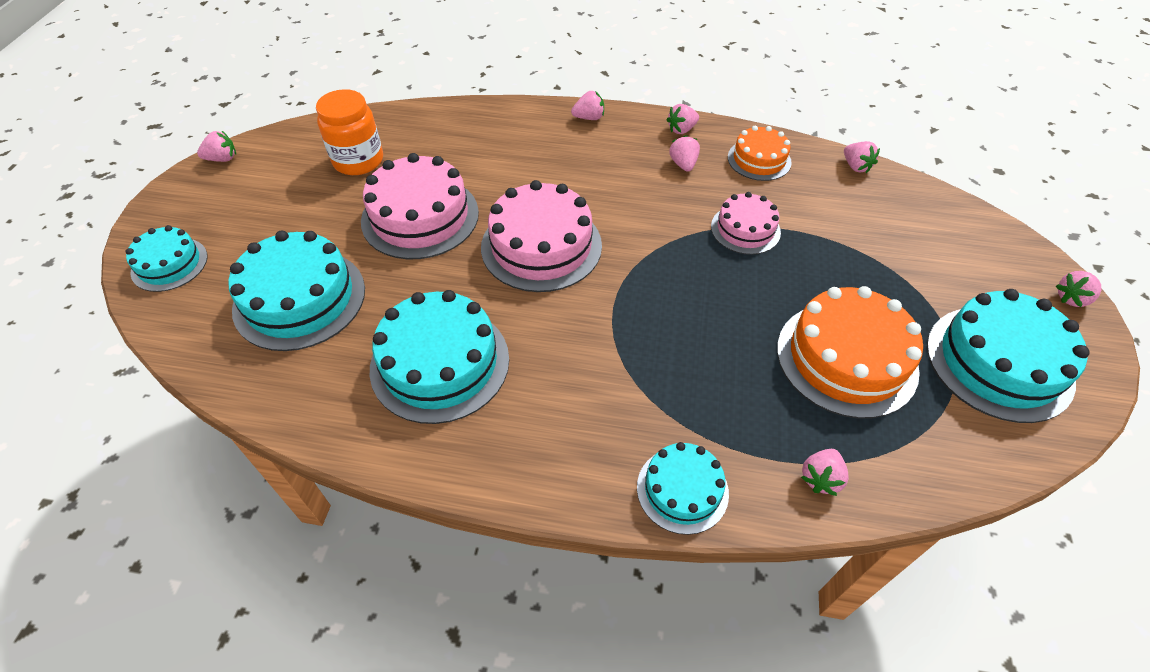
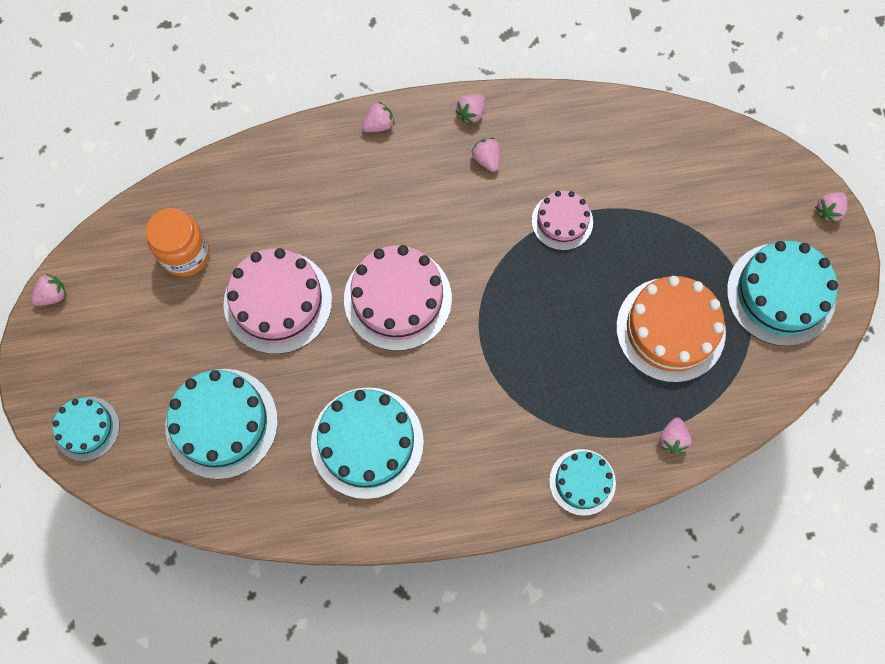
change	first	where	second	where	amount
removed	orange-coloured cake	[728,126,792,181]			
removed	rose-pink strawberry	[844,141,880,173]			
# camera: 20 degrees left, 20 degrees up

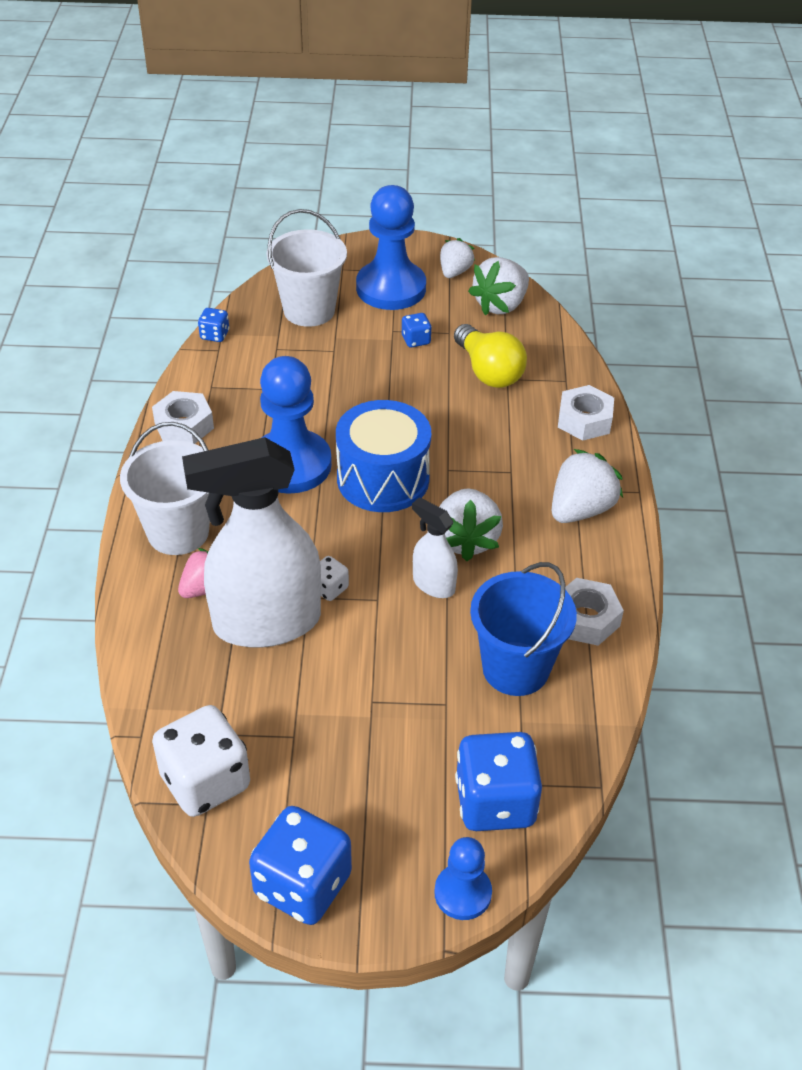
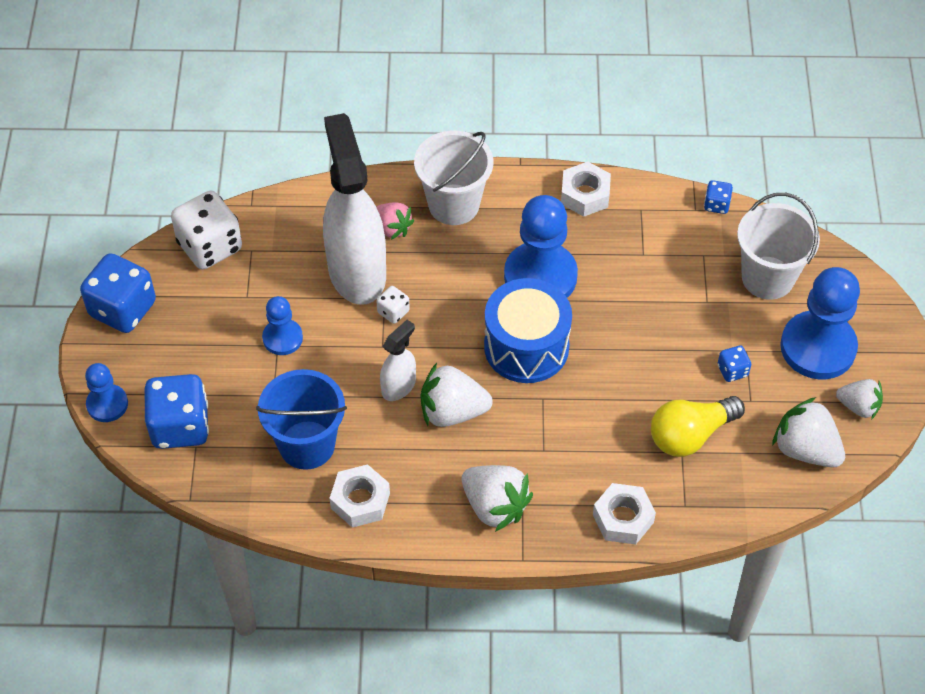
change	first	where	second	where	amount
added			royal blue chess pawn	[262,296,303,355]	
# camera: 90 degrees right, 10 degrees up

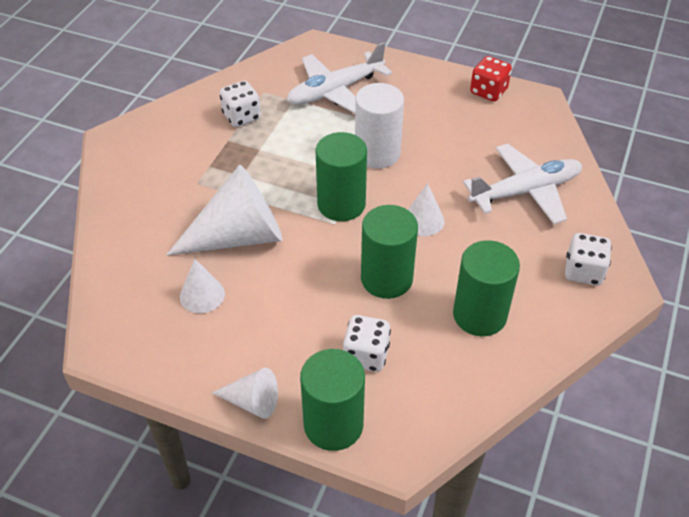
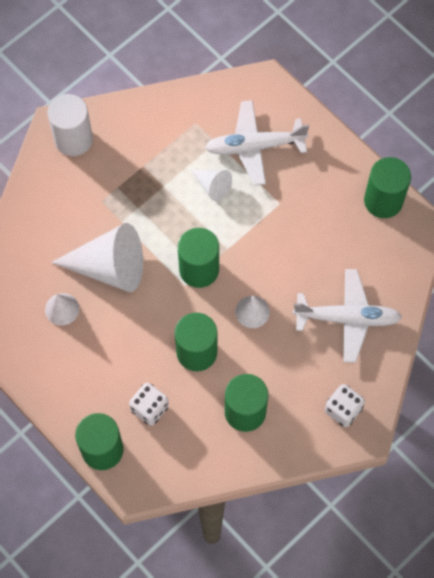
change	first	where	second	where	amount
moved	pure white solid cone	[212,368,278,419]		[191,170,232,201]	
removed	pure white dice	[219,81,261,127]			
moved	pure white cylinder shape	[355,83,404,169]		[48,94,93,156]	
replaced	scarlet dice	[470,56,512,101]	leaf-green cylinder shape	[364,157,411,218]	
# camera: 25 degrees right, 20 degrees up

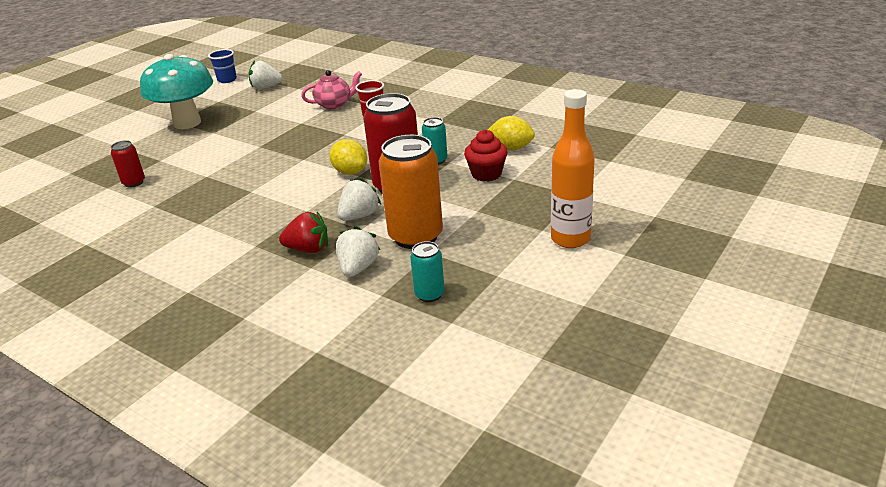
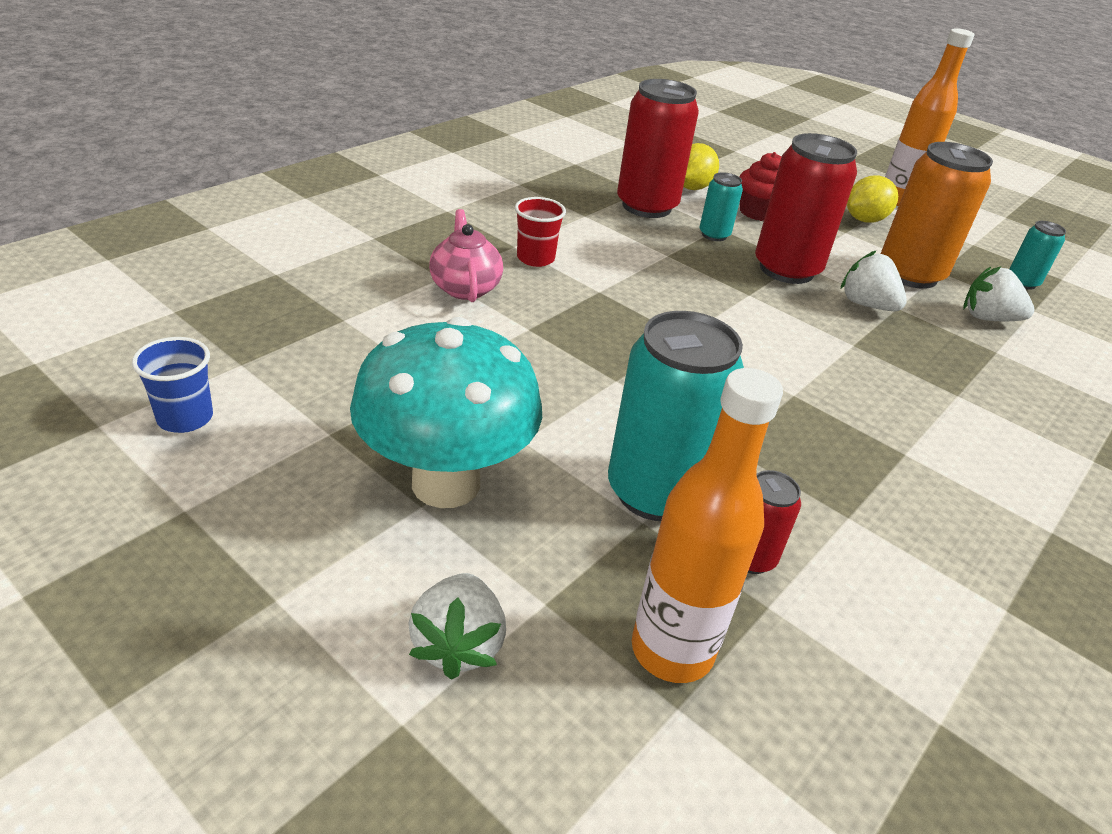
change	first	where	second	where	amount
moved	pure white strawberry	[248,60,283,89]		[408,573,506,680]	
removed	scarlet strawberry	[279,212,328,253]			
moved	golden citrus fruit	[329,139,367,175]		[847,175,898,223]	
added			aqua can	[608,311,744,521]	
added			scarlet can	[617,79,699,218]	
added			orange-coloured drink bottle	[632,368,783,683]	
# camera: 90 degrees left, 5 degrees up

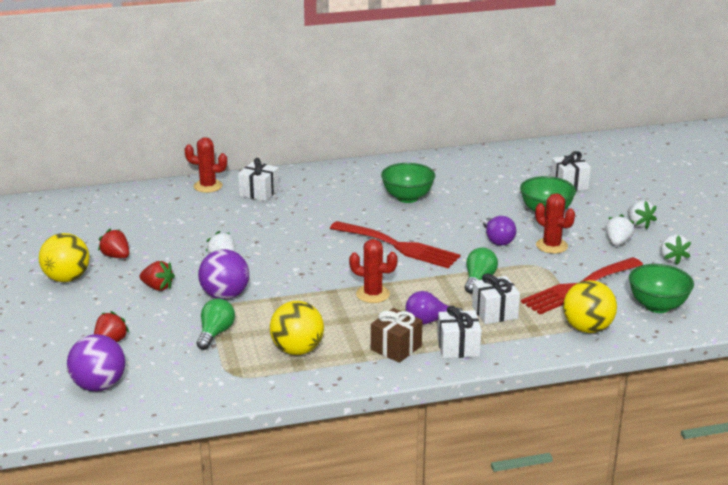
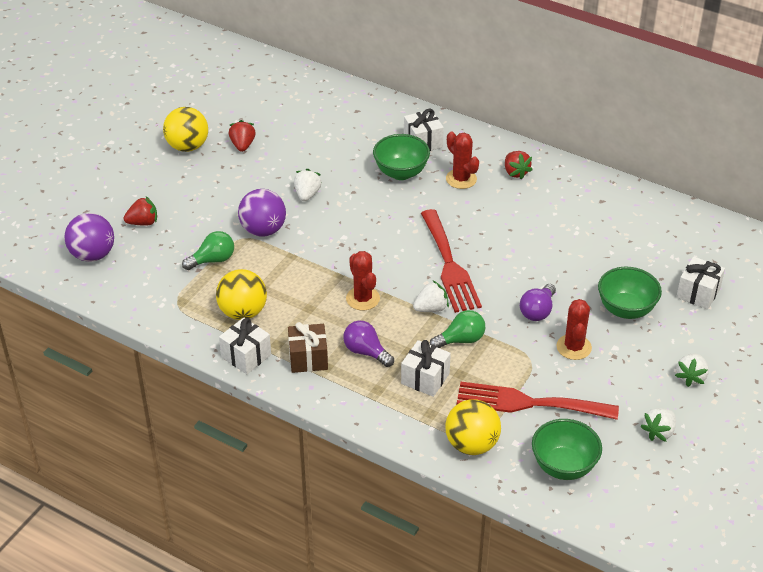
change	first	where	second	where	amount
moved	scarlet strawberry	[140,261,175,291]		[505,151,533,180]	
moved	scarlet cactus	[184,137,227,193]		[446,132,479,189]	
moved	leaf-green serving bowl	[381,163,435,203]		[373,134,430,180]	
moved	pure white wrapped gift	[437,306,481,358]		[219,317,271,374]	
moved	pure white strawberry	[606,214,634,246]		[413,281,449,312]	
# camera: 45 degrees right, 15 degrees up

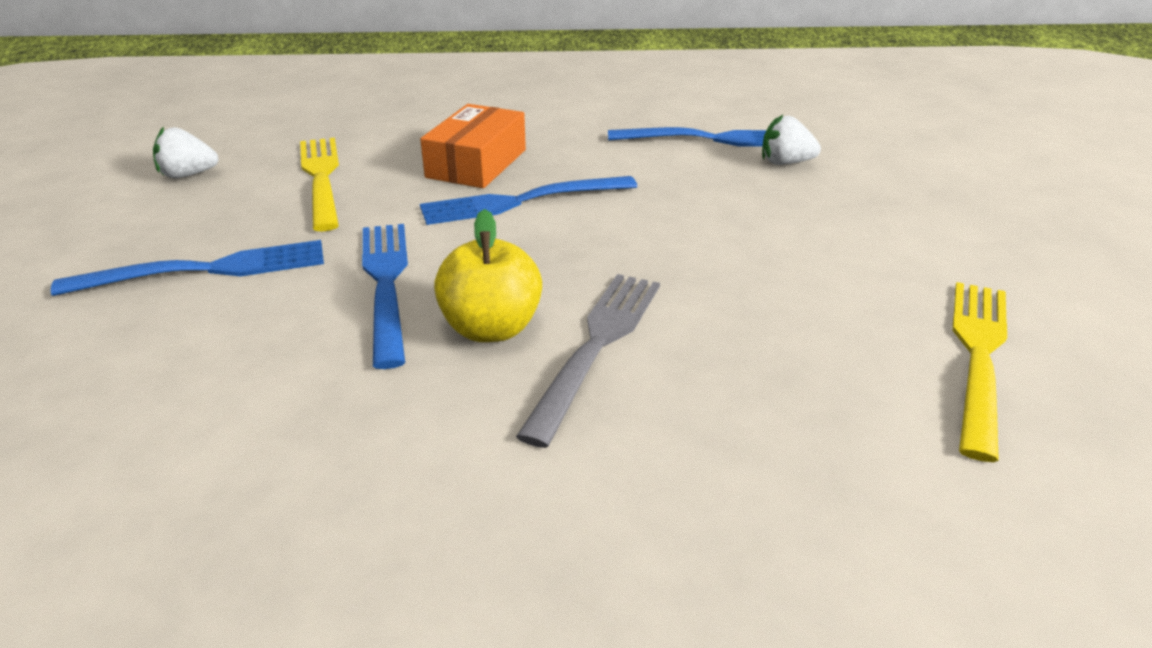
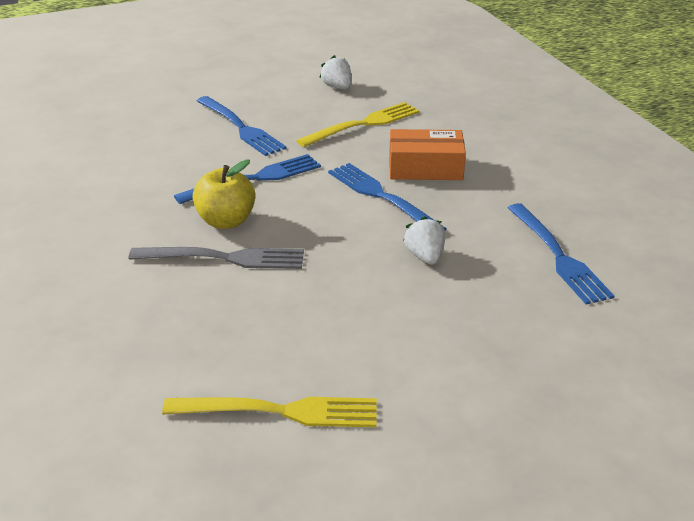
change	first	where	second	where	amount
moved	pure white strawberry	[762,114,821,165]		[403,216,445,265]	
# camera: 70 degrees right, 0 degrees up

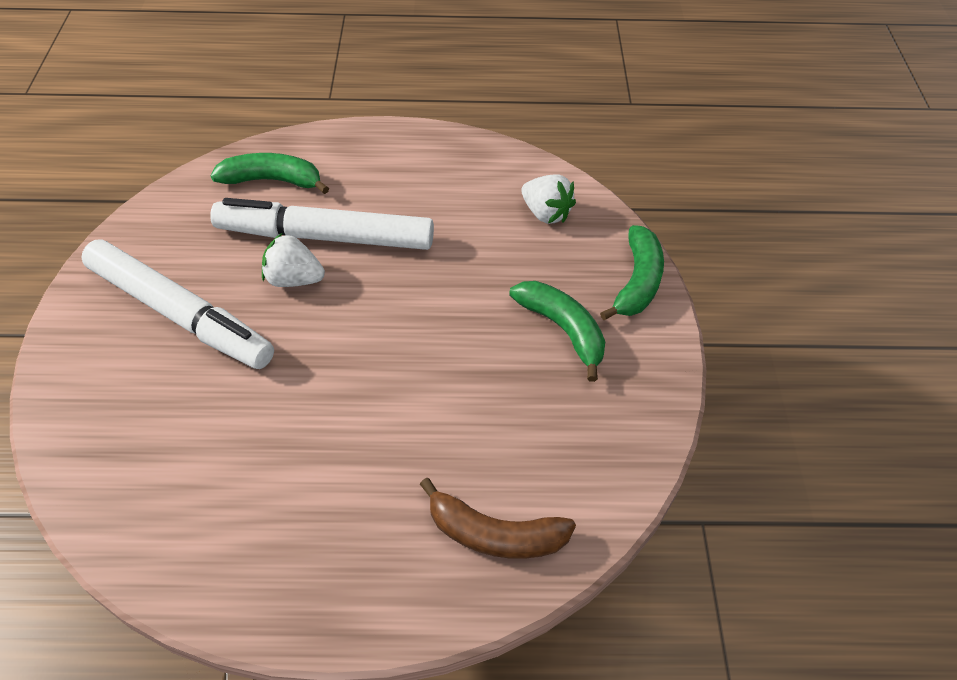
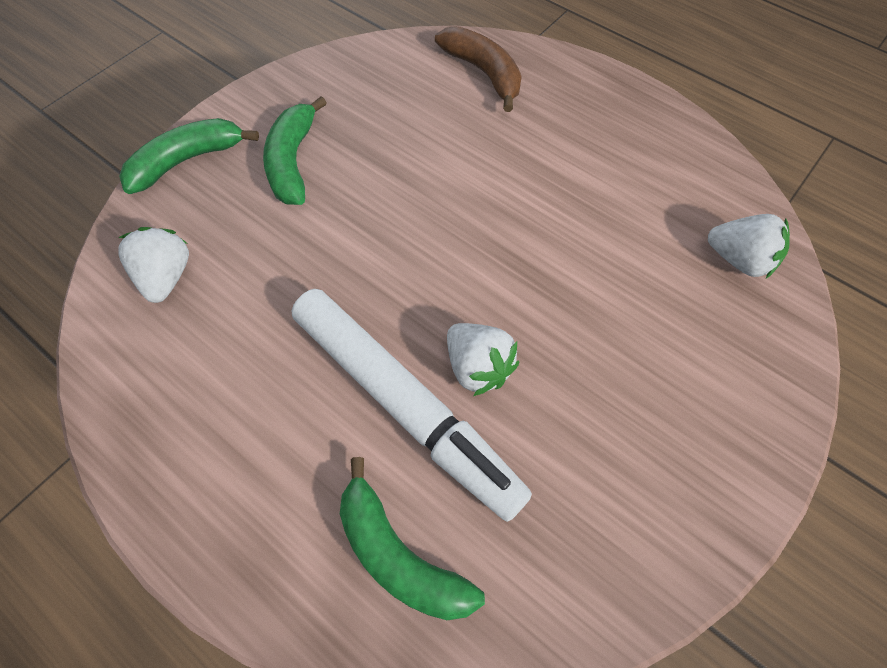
change	first	where	second	where	amount
removed	pure white felt pen	[81,239,274,369]			
added			pure white strawberry	[708,214,790,279]	
# camera: 140 degrees left, 10 degrees up

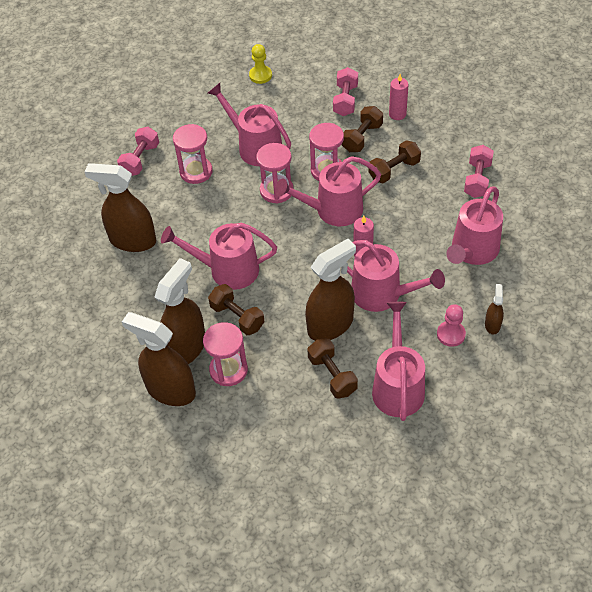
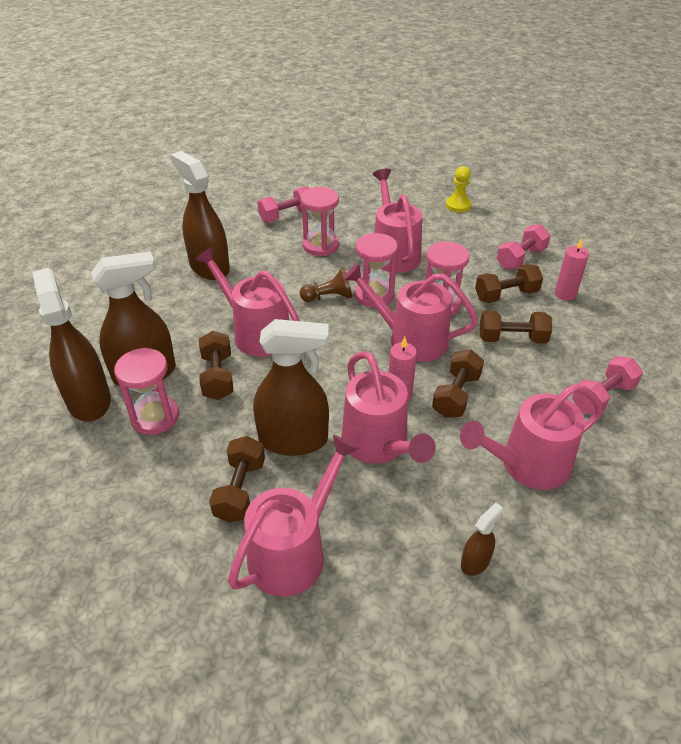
change	first	where	second	where	amount
removed	rose-pink chess pawn	[437,304,466,347]			
added			dark brown chess pawn	[300,268,352,302]	
added			dark brown free weight	[432,350,484,418]	
# camera: 35 degrees right, 10 degrees down

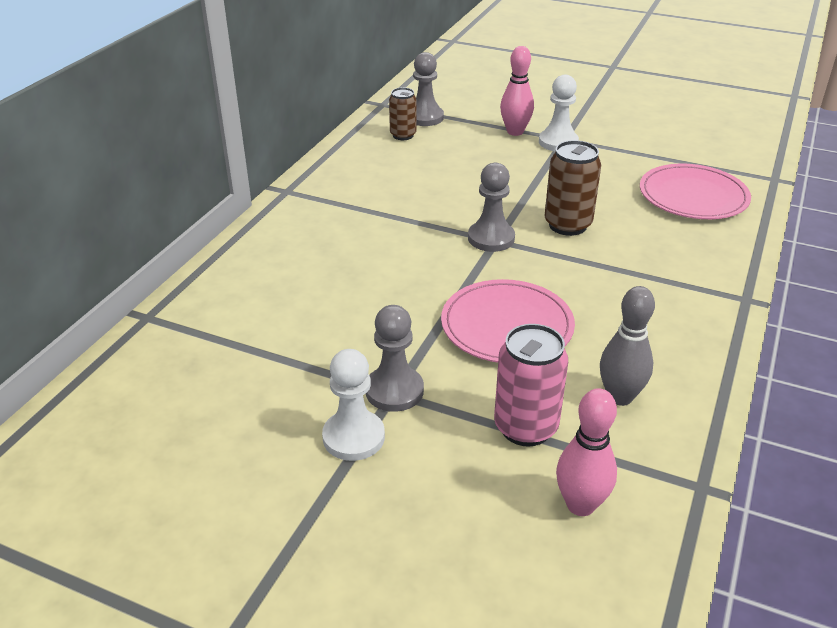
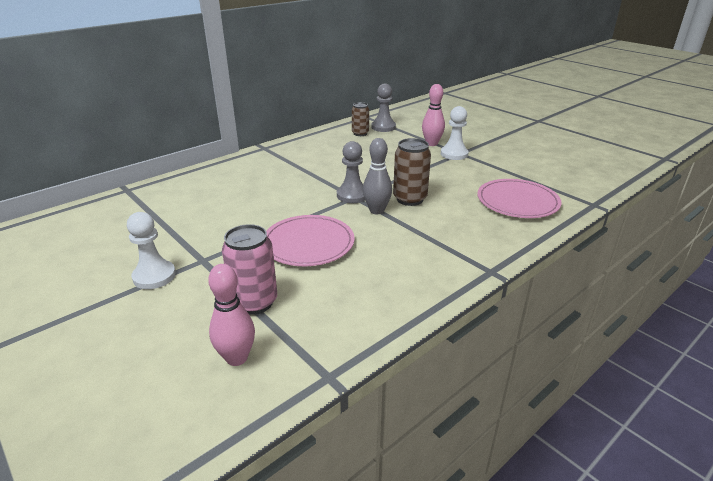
change	first	where	second	where	amount
removed	grey chess pawn	[366,305,424,412]			
moved	grey bowling pin	[600,286,655,406]		[363,138,392,214]	
# camera: 25 degrees right, 5 degrees down

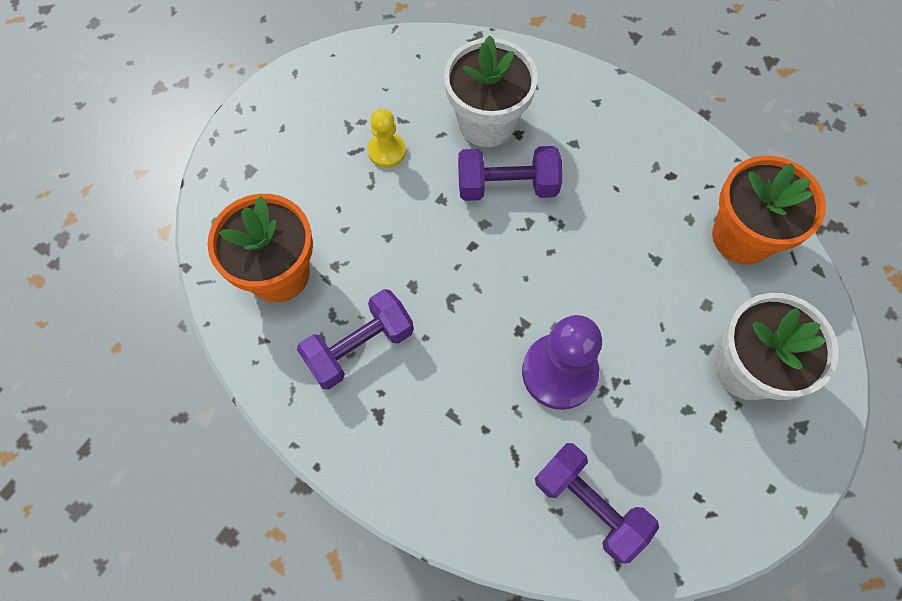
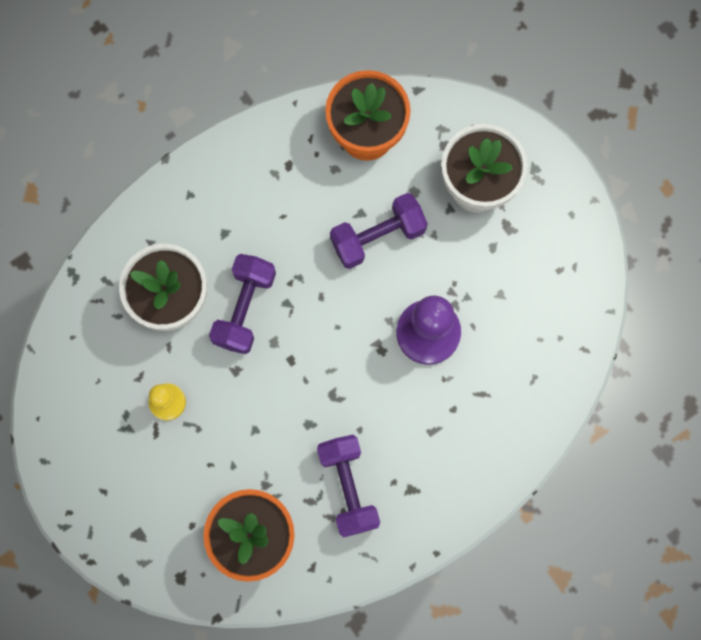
change	first	where	second	where	amount
moved	royal purple free weight	[535,443,659,563]		[330,193,428,269]	
# camera: 70 degrees left, 10 degrees up

